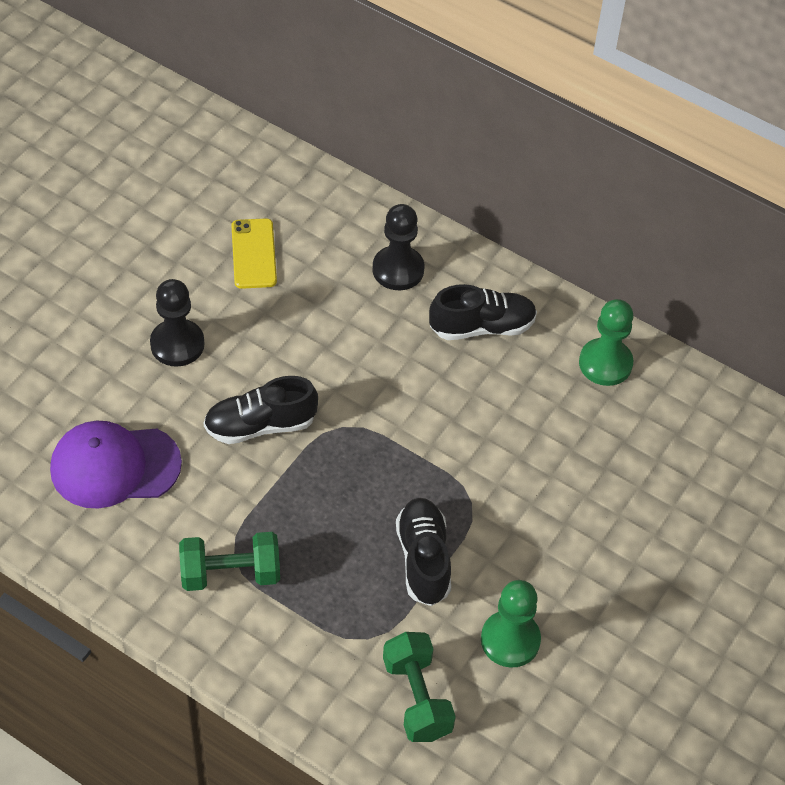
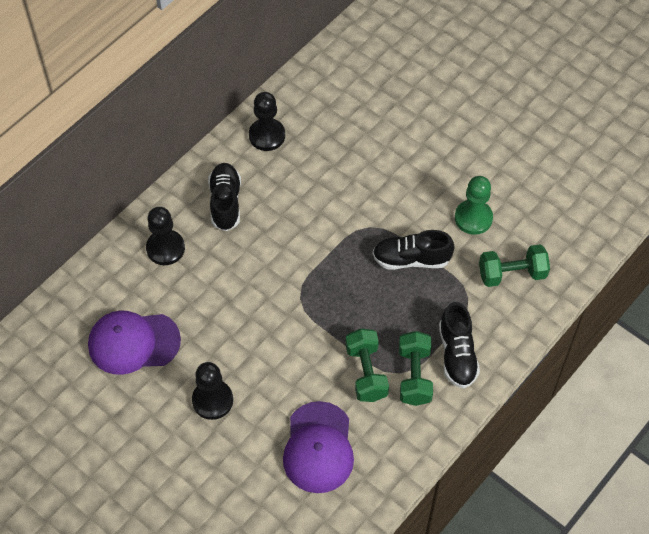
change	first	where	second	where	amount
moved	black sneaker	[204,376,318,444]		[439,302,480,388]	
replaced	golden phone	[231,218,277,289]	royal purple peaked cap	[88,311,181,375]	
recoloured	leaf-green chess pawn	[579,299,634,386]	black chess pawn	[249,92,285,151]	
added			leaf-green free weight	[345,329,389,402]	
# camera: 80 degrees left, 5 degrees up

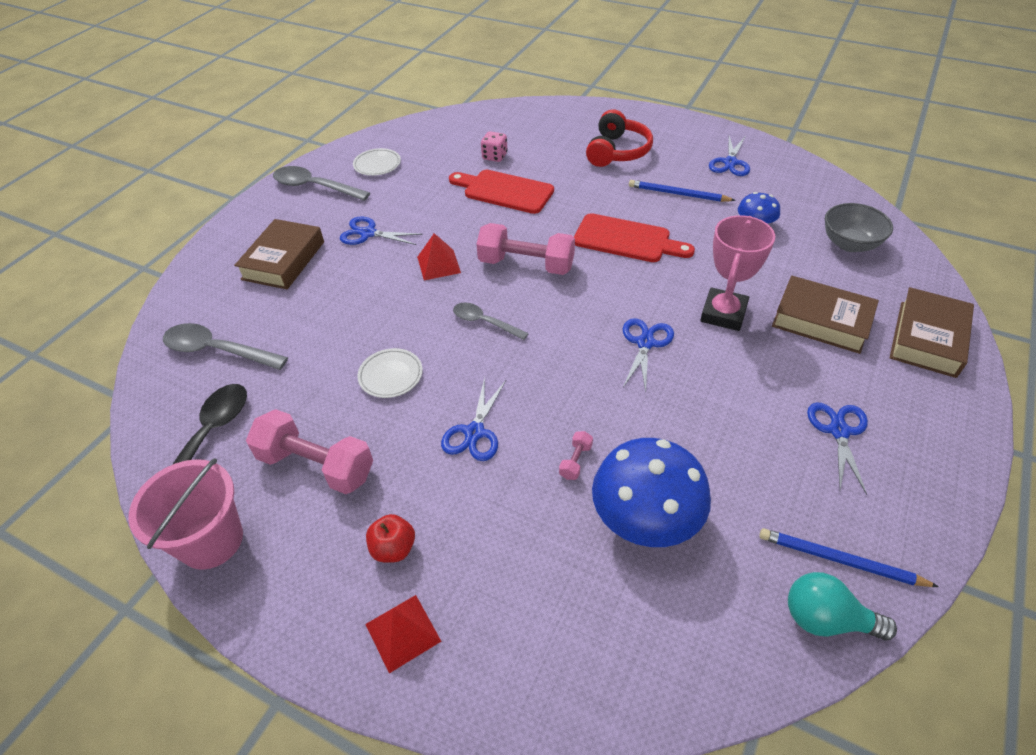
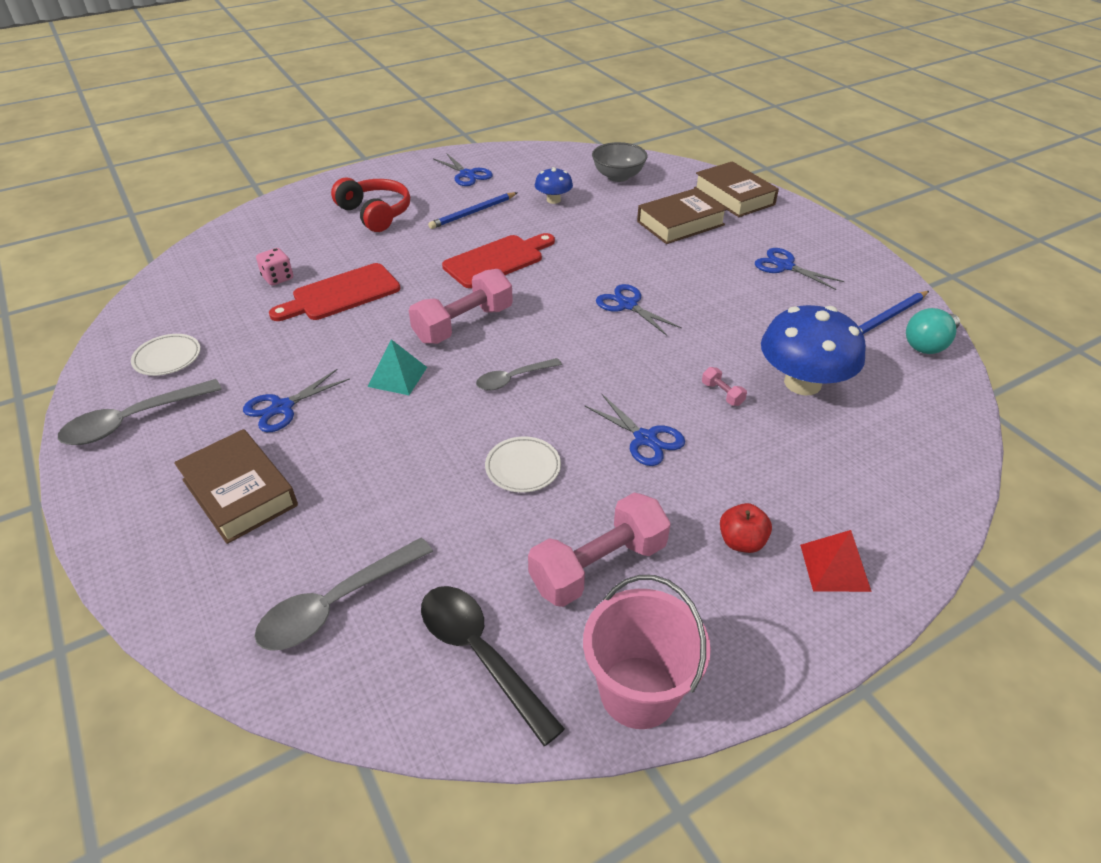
change	first	where	second	where	amount
recoloured	scarlet solid pyramid	[417,233,461,280]	aqua solid pyramid	[367,339,427,395]	
removed	rose-pink trophy	[700,215,775,331]			
# camera: 60 degrees left, 5 degrees down

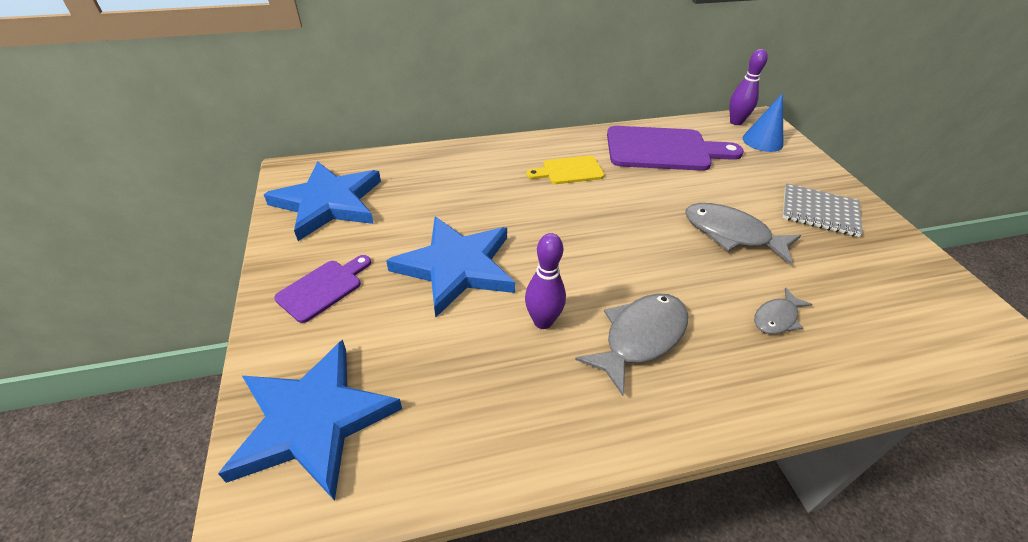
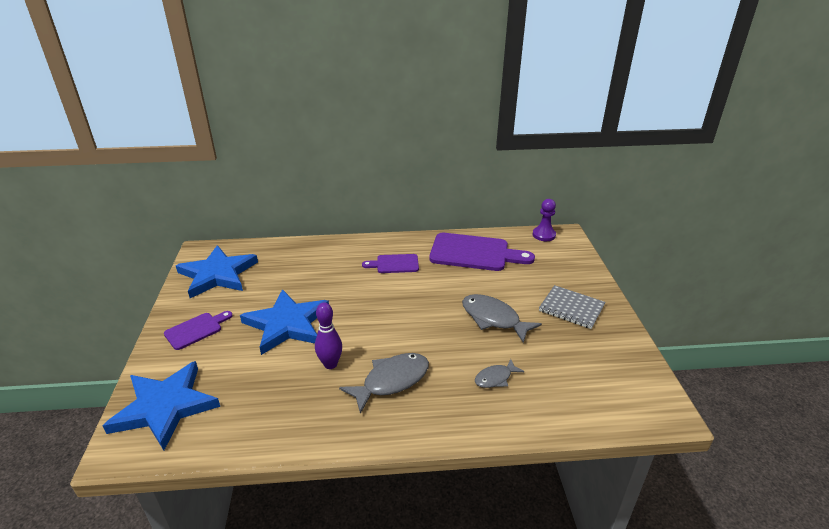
change	first	where	second	where	amount
recoloured	golden chopping board	[526,156,604,184]	royal purple chopping board	[362,254,419,273]	
replaced	royal purple bowling pin	[729,49,768,125]	royal purple chess pawn	[532,199,556,241]	
removed	royal blue solid cone	[743,93,784,152]			
# camera: 10 degrees right, 10 degrees down

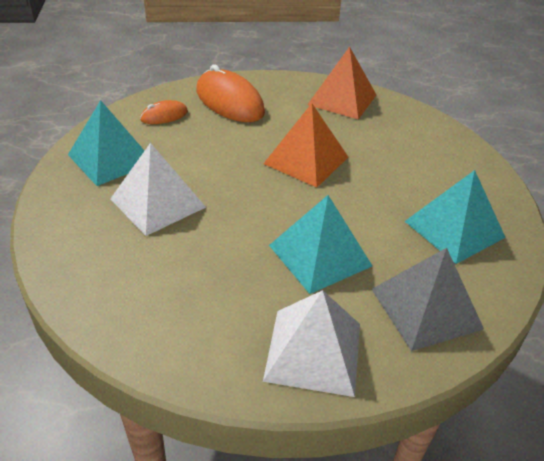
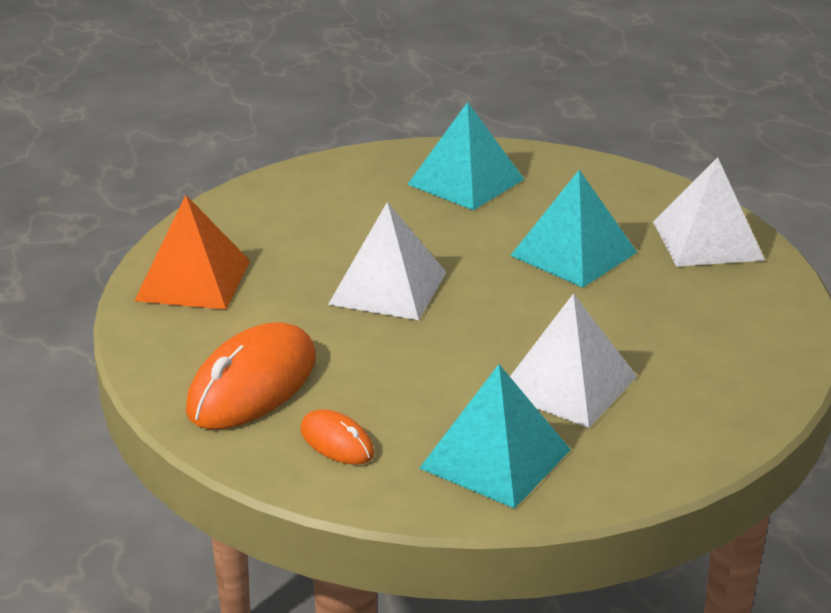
change	first	where	second	where	amount
recoloured	orange-coloured solid pyramid	[263,103,348,187]	pure white solid pyramid	[328,202,447,320]	
removed	grey solid pyramid	[372,248,484,351]			
# camera: 105 degrees left, 10 degrees down

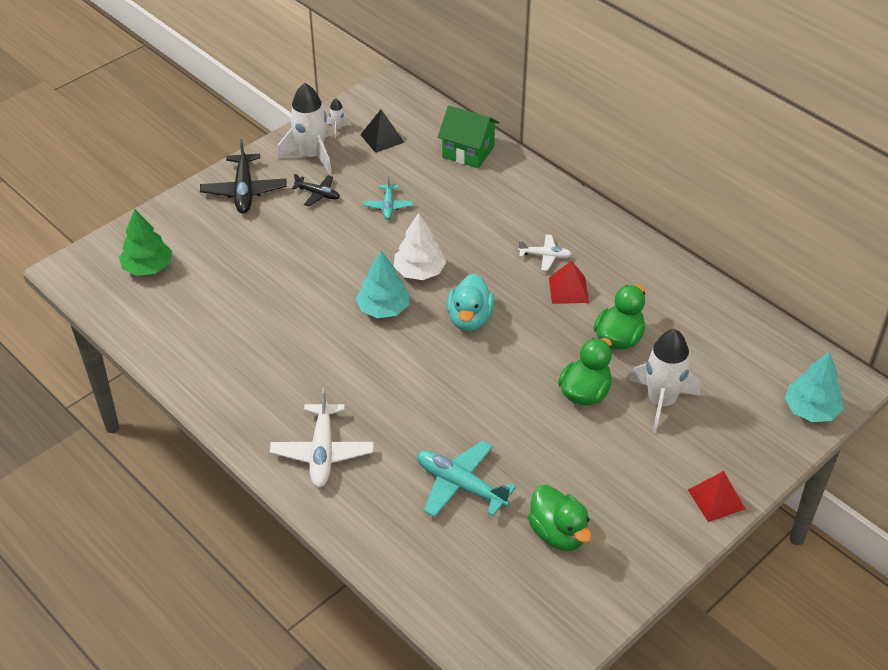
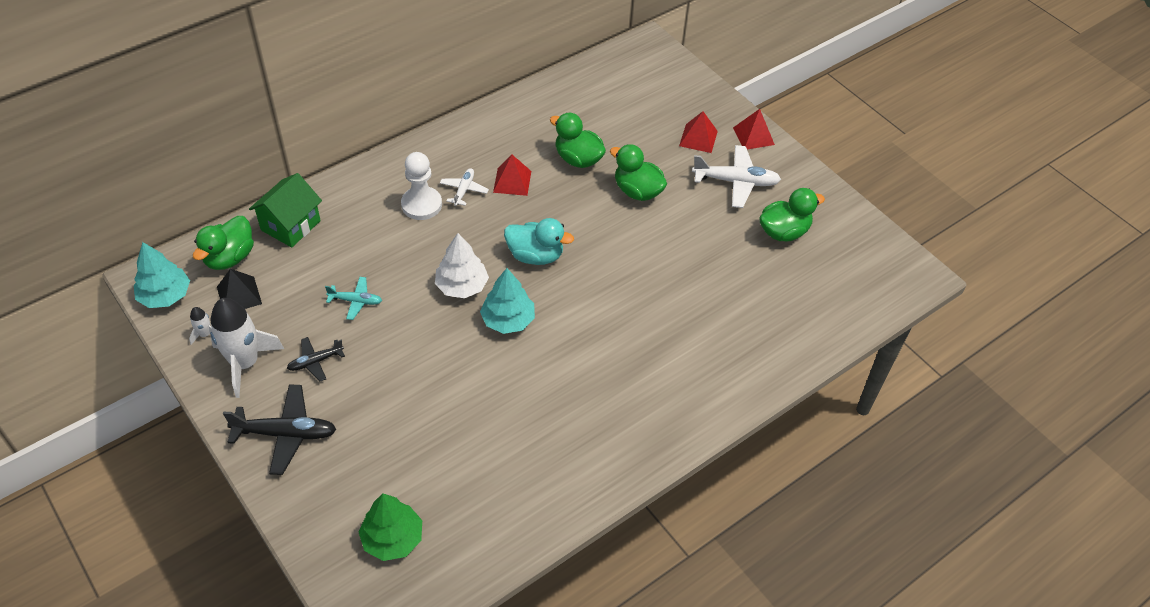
change	first	where	second	where	amount
moved	pure white aeroplane	[270,388,374,487]		[692,145,781,208]	
turned	black aeroplane	[292,174,340,207]		[287,337,345,381]	150 degrees counterclockwise
removed	aqua aeroplane	[417,440,516,517]			
removed	pure white rocket	[629,329,701,433]			
moved	aqua fir tree	[785,352,844,422]		[134,242,190,308]	
added			leaf-green duck	[193,216,254,270]	
added			pure white chess pawn	[401,152,442,220]	
added			scarlet solid pyramid	[679,111,718,153]	
# camera: 85 degrees left, 5 degrees up

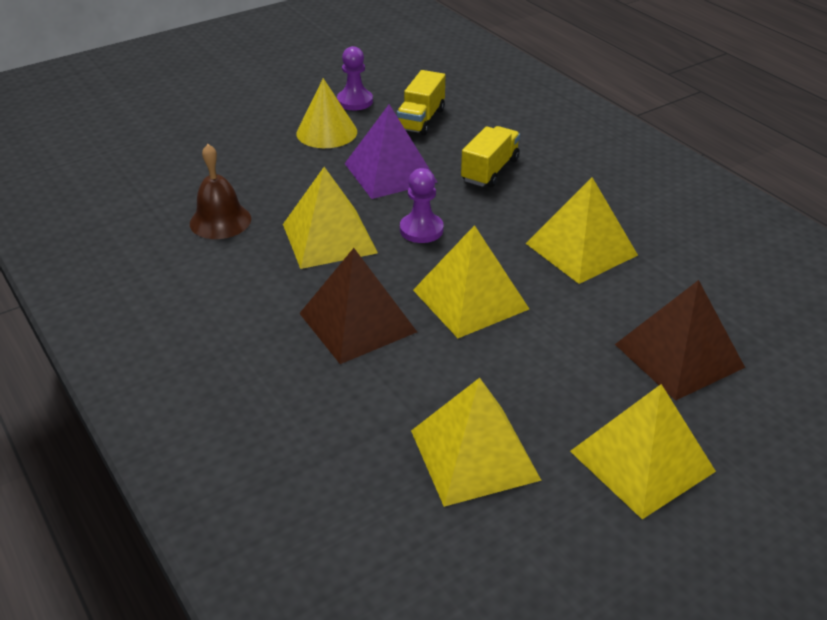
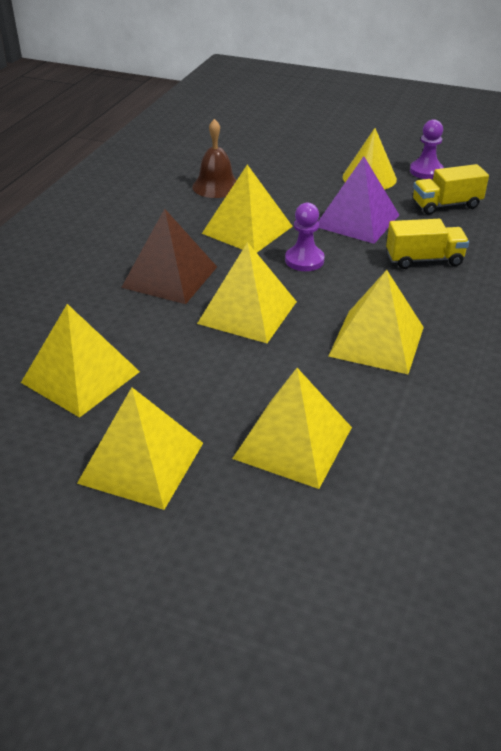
change	first	where	second	where	amount
recoloured	dark brown solid pyramid	[615,280,745,401]	golden solid pyramid	[232,368,352,489]	
# camera: 55 degrees right, 0 degrees up

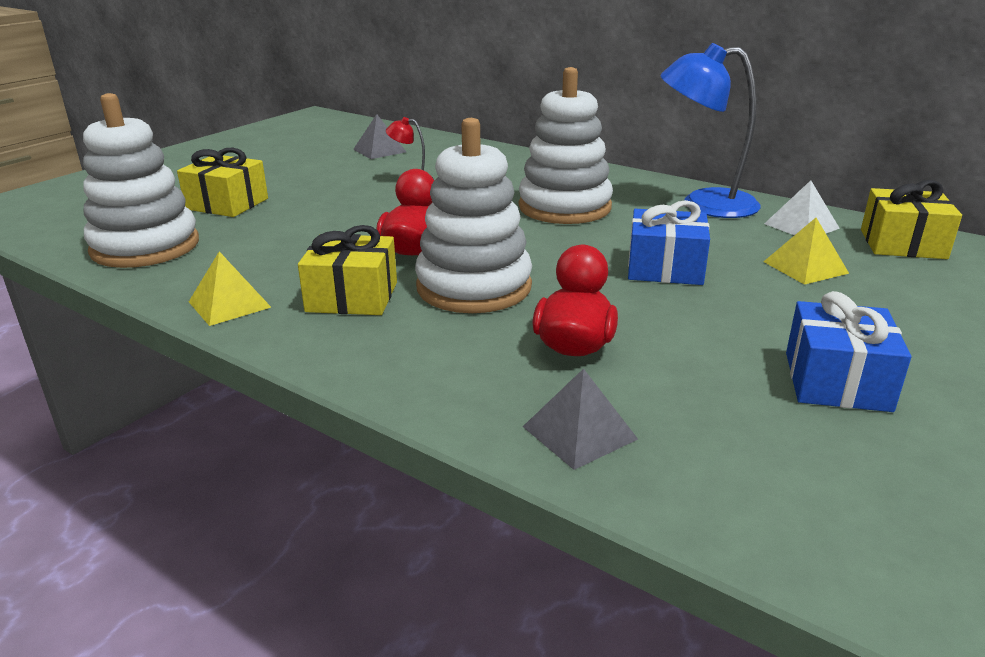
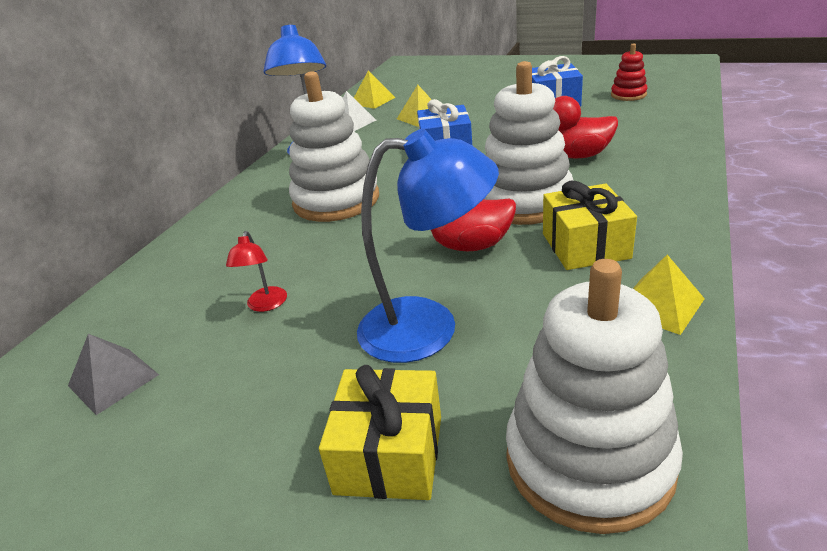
change	first	where	second	where	amount
removed	grey solid pyramid	[523,368,638,470]			
replaced	golden wrapped gift	[861,180,962,259]	golden solid pyramid	[354,70,396,109]	
added			royal blue reading lamp	[357,129,499,363]	
added			scarlet ring stacker	[611,43,648,101]	
# camera: 100 degrees left, 5 degrees up

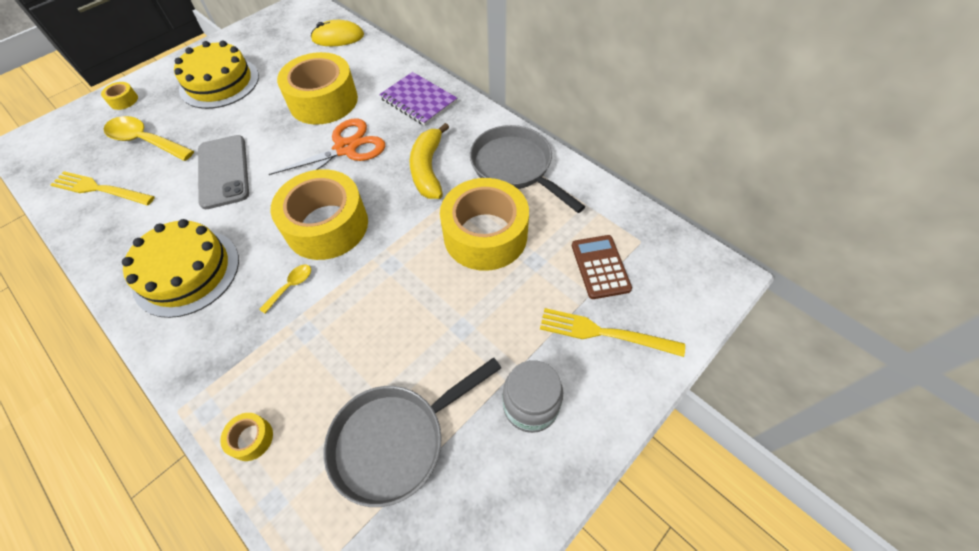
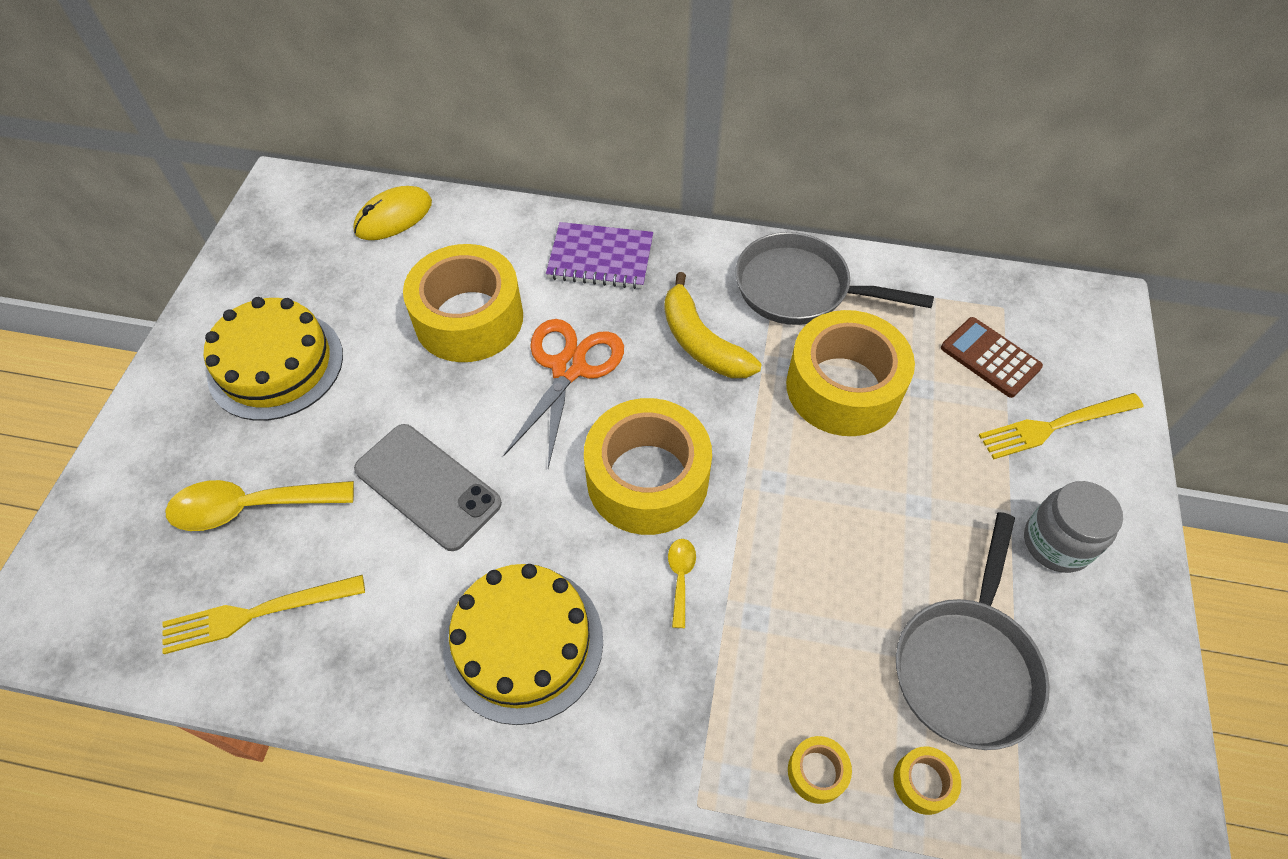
change	first	where	second	where	amount
moved	golden sticky tape	[101,82,138,110]		[893,747,961,815]	
# camera: 35 degrees left, 0 degrees up

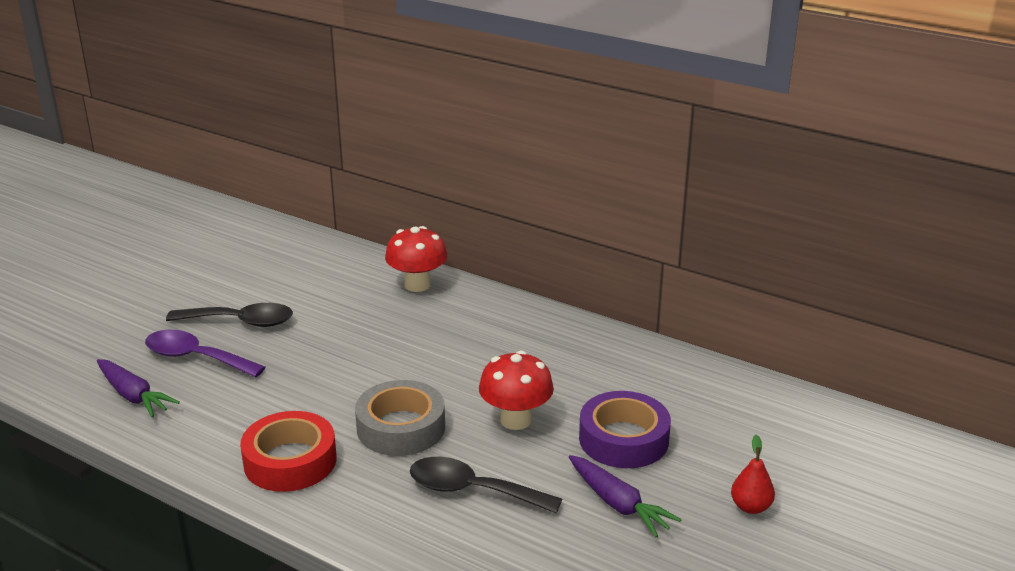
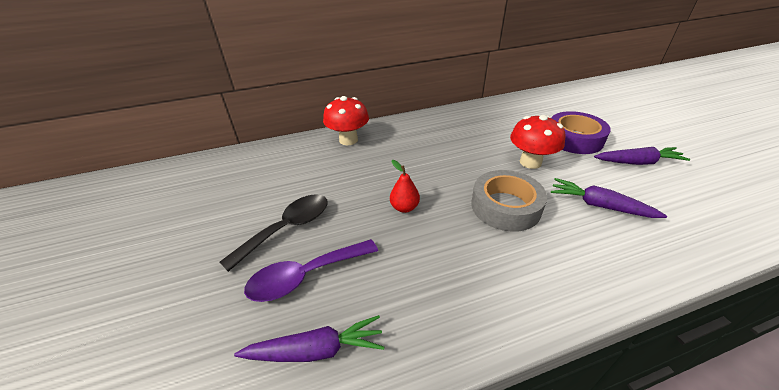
change	first	where	second	where	amount
removed	scarlet sticky tape	[240,411,337,492]			
replaced	black tablespoon	[410,457,562,513]	royal purple root vegetable	[551,178,667,218]	
moved	scarlet pear fruit	[731,435,775,514]		[390,160,420,213]	
# camera: 50 degrees left, 10 degrees up

